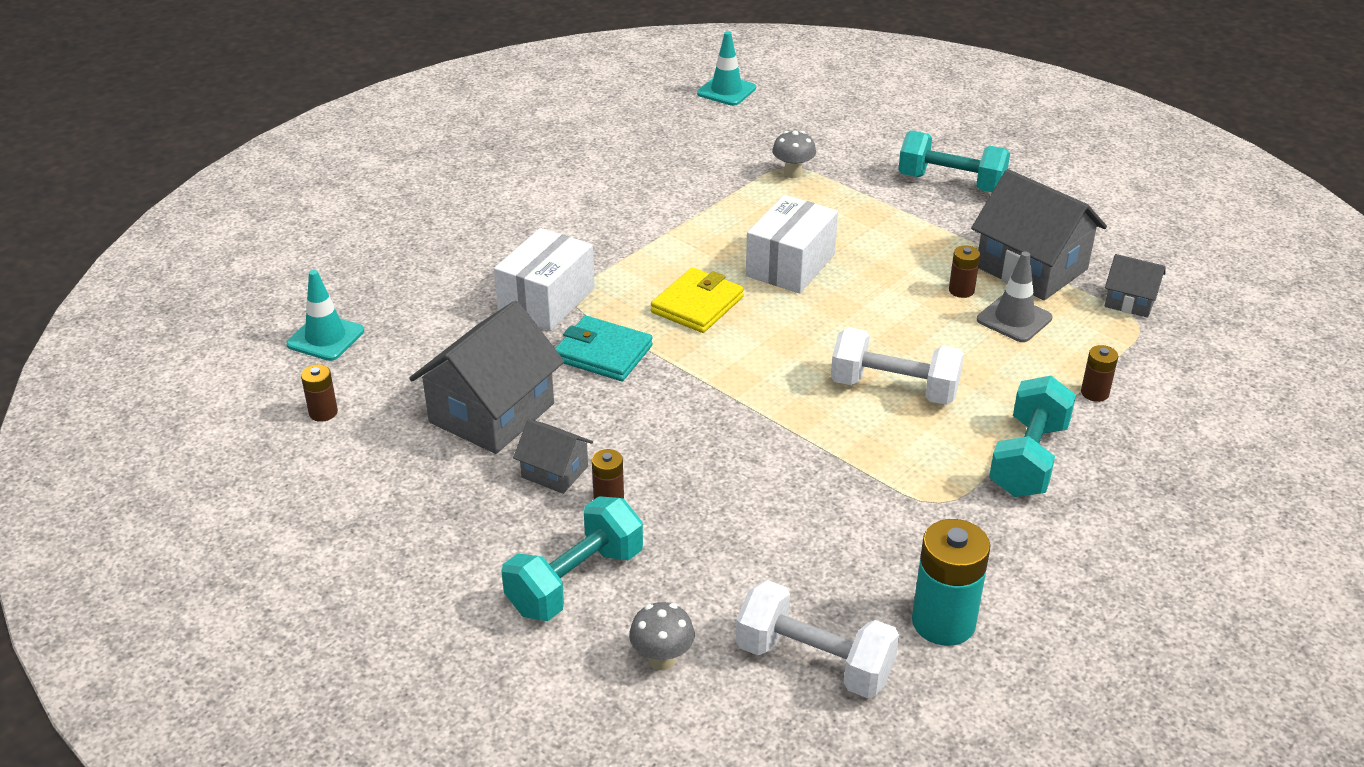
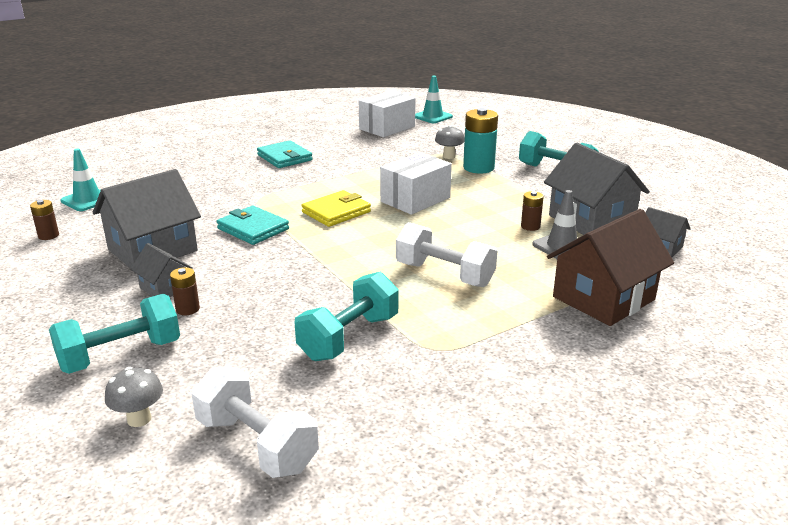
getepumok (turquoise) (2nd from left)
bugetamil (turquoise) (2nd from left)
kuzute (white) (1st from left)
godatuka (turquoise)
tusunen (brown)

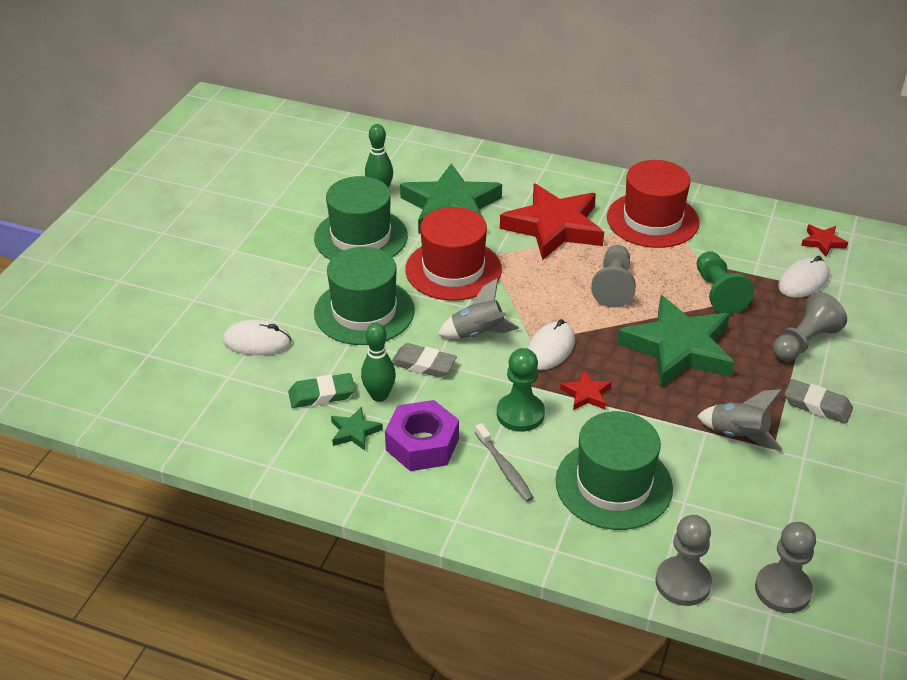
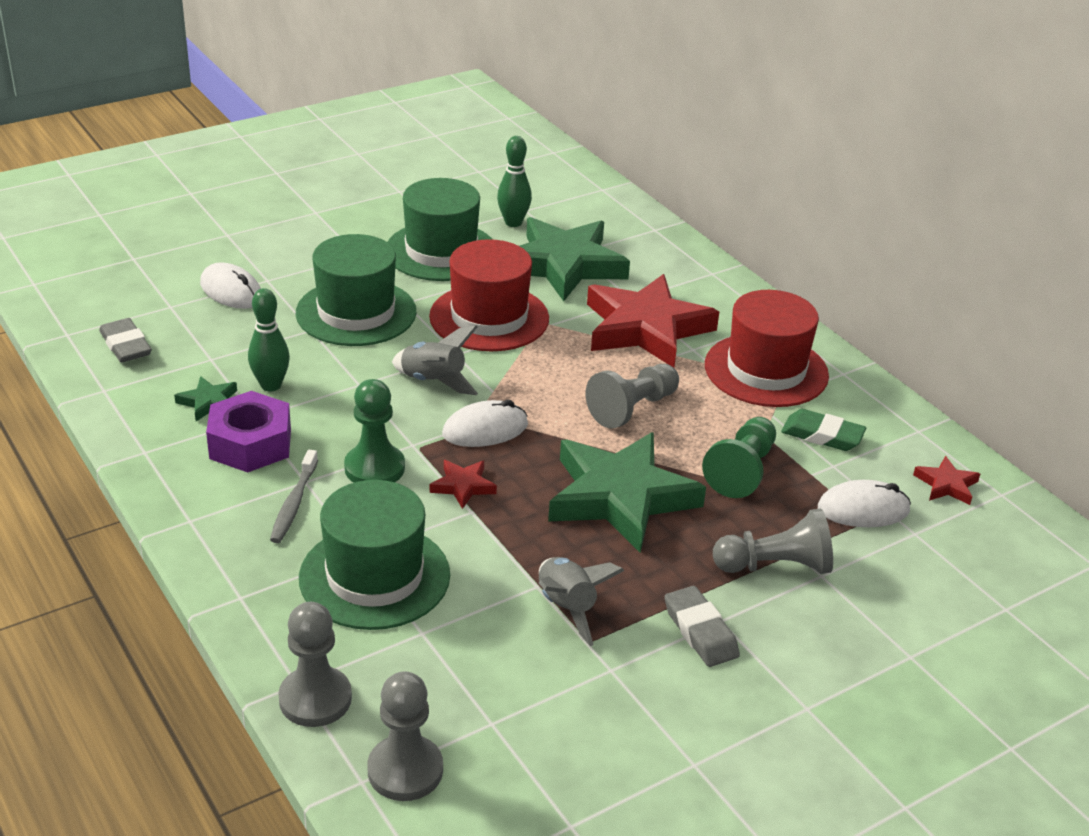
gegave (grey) (1st from left)
gegave (green)

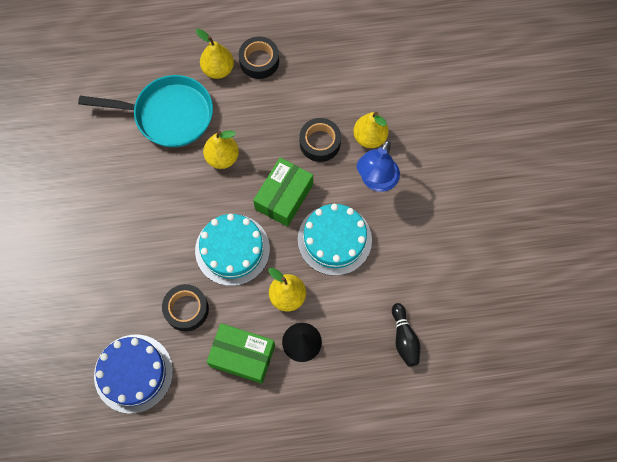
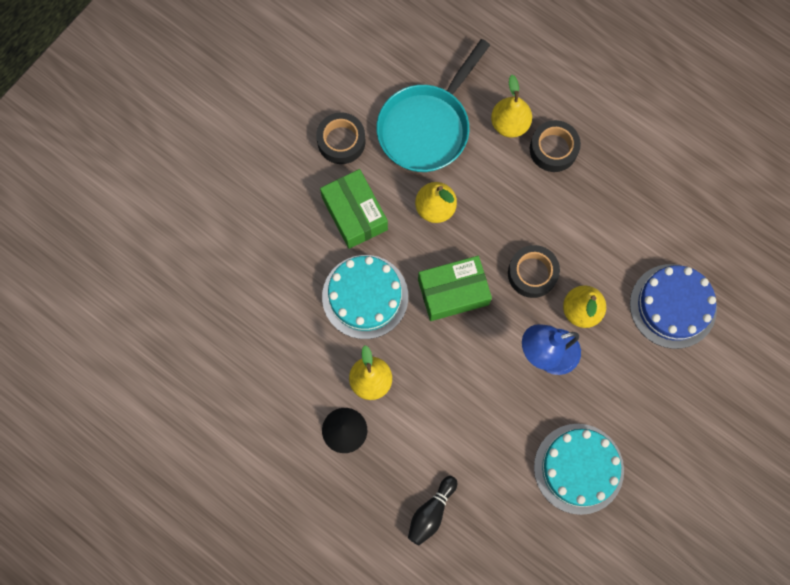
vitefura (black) (1st from left)
kuzute (green) (1st from left)
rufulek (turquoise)
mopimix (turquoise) (2nd from left)
mopimix (blue)

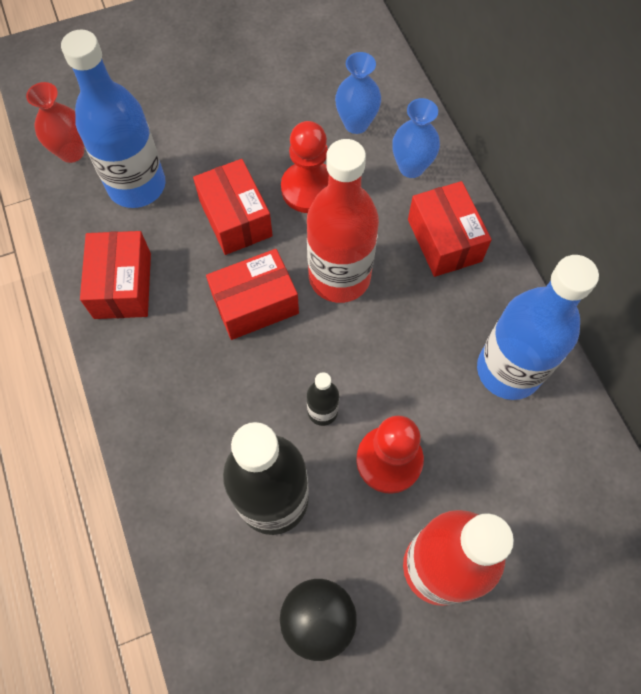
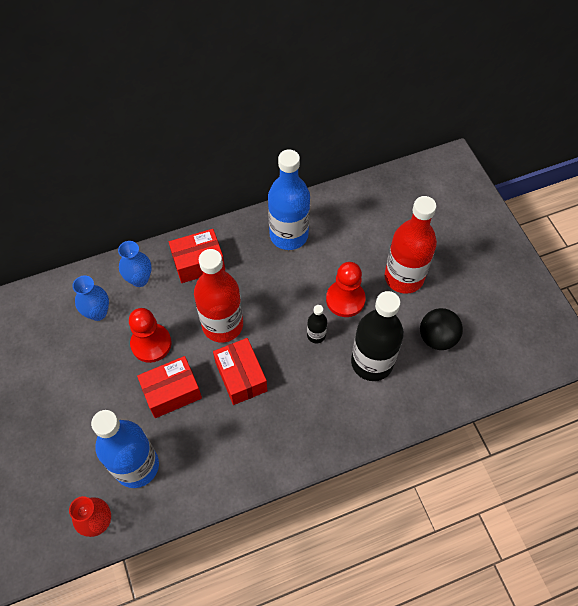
kuzute (red) (1st from left in the first image)

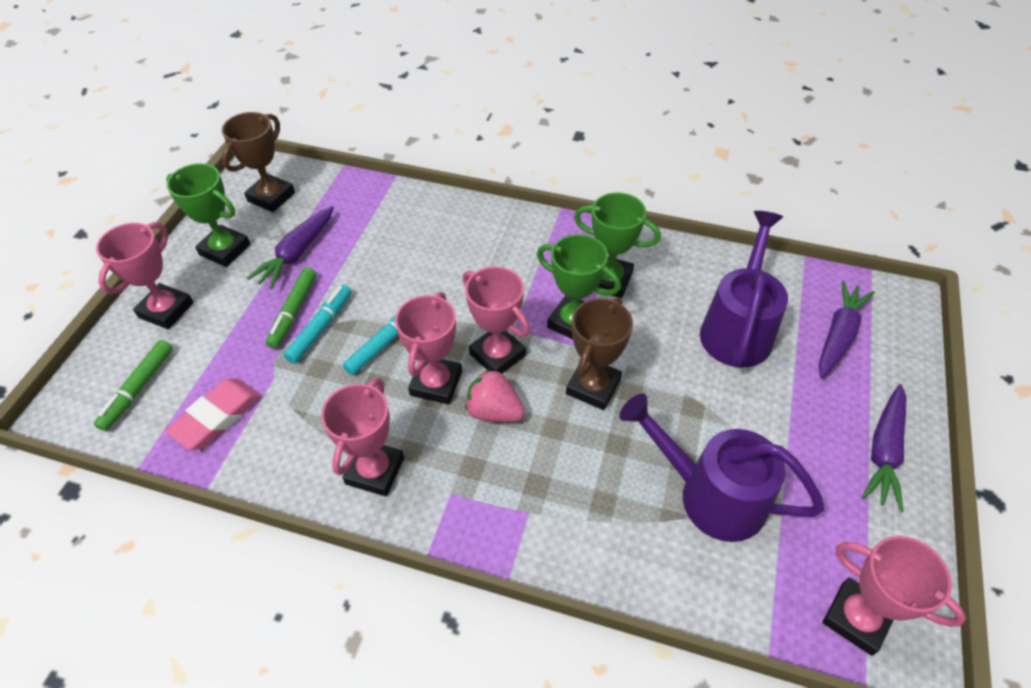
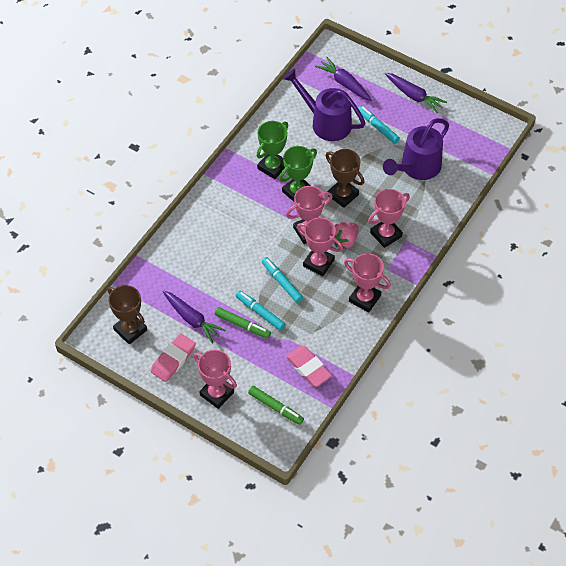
gegave (pink) (1st from left)
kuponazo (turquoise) (3rd from left)
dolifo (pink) (5th from left)

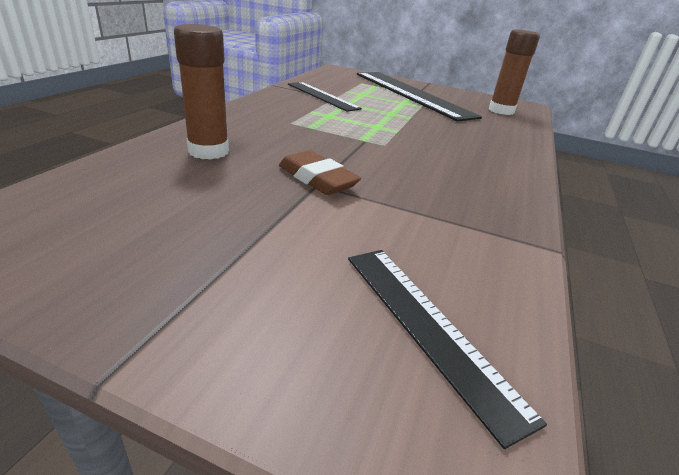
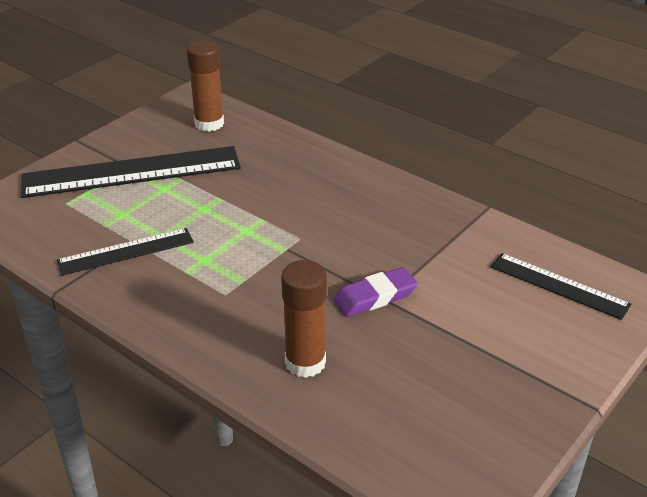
gegave (purple)
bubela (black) (3rd from left)

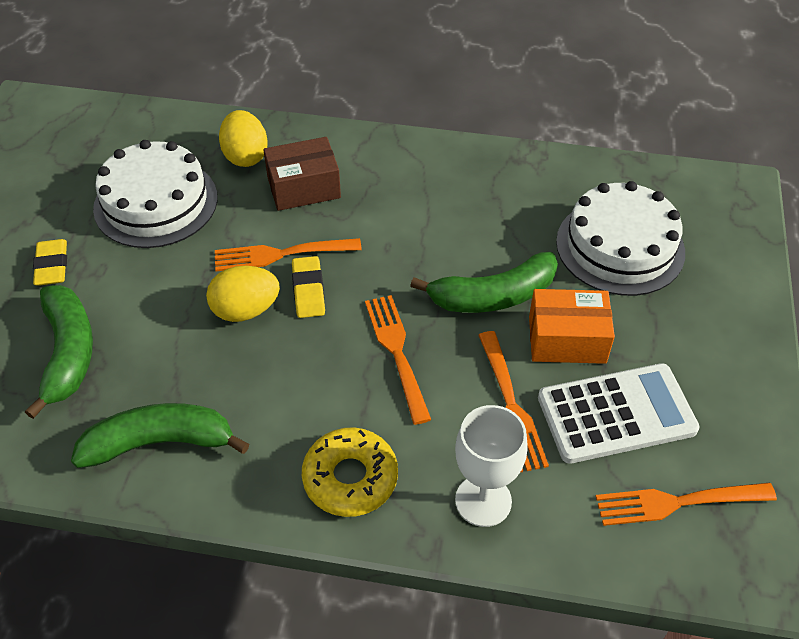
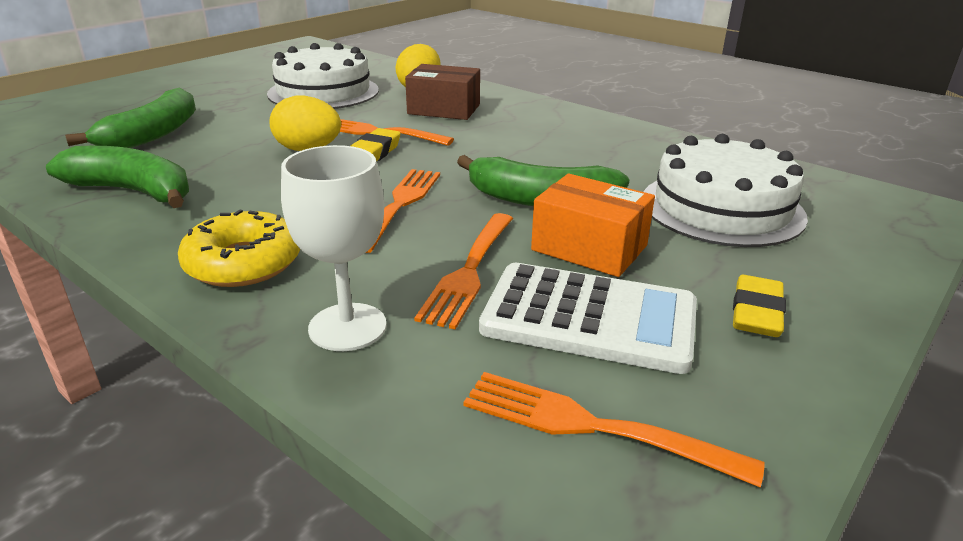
gegave (yellow) (2nd from left)

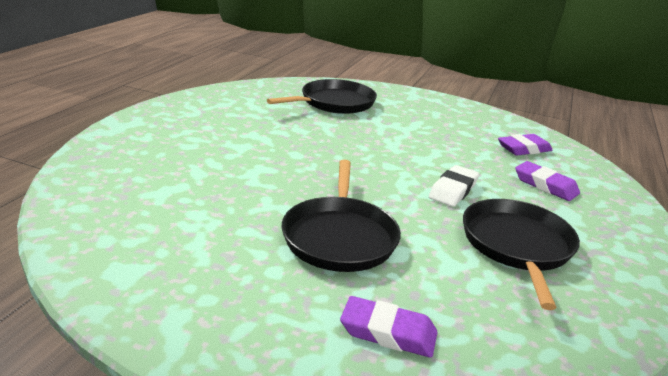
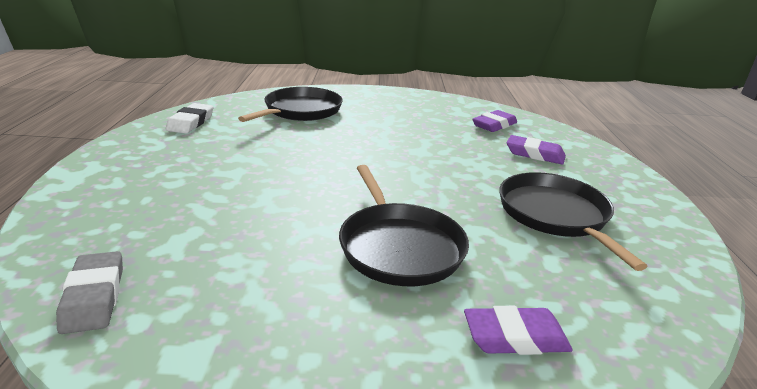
gegave (grey)
gegave (white)

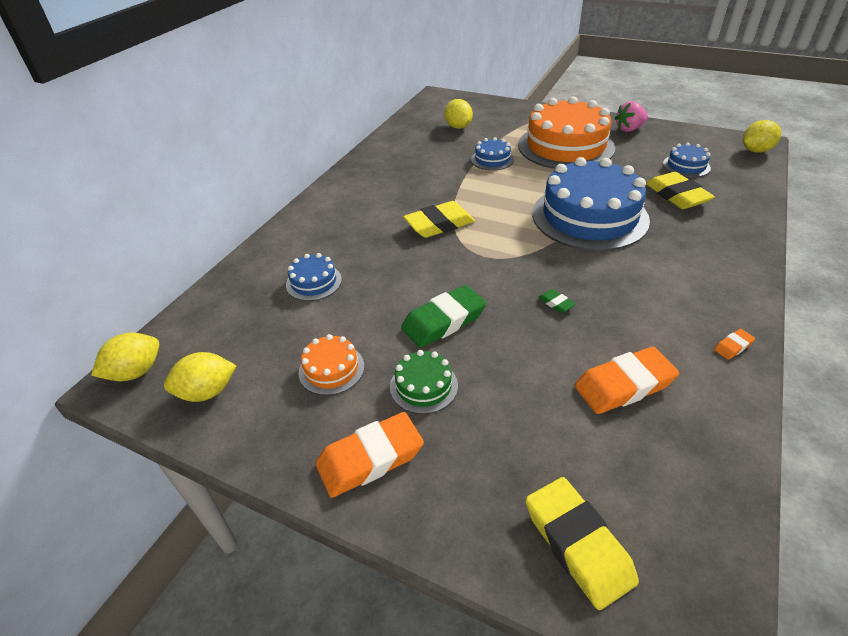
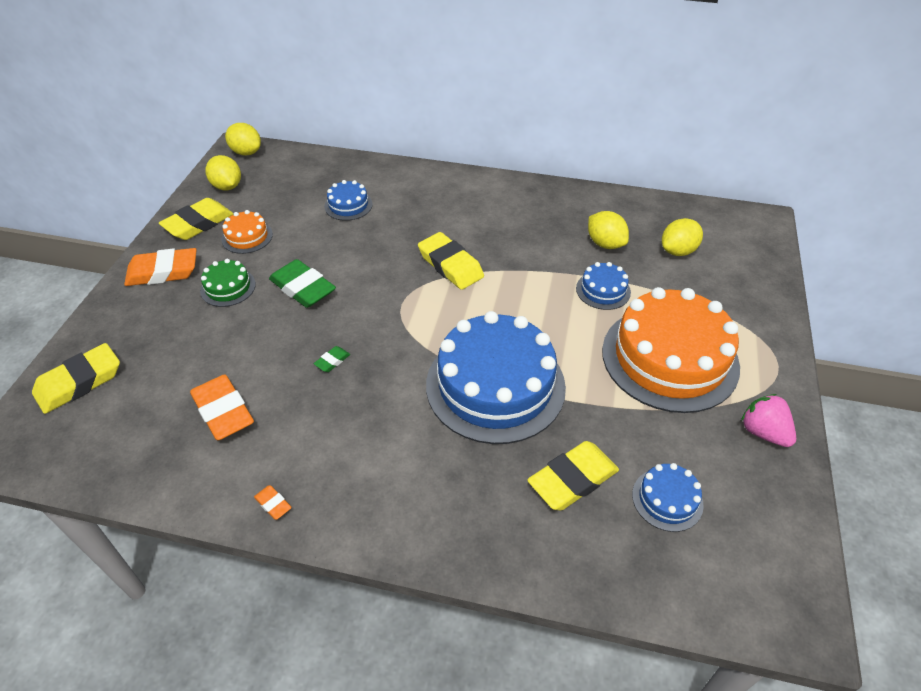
gegave (orange) (1st from left)
gegave (yellow) (2nd from left)
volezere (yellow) (3rd from left)

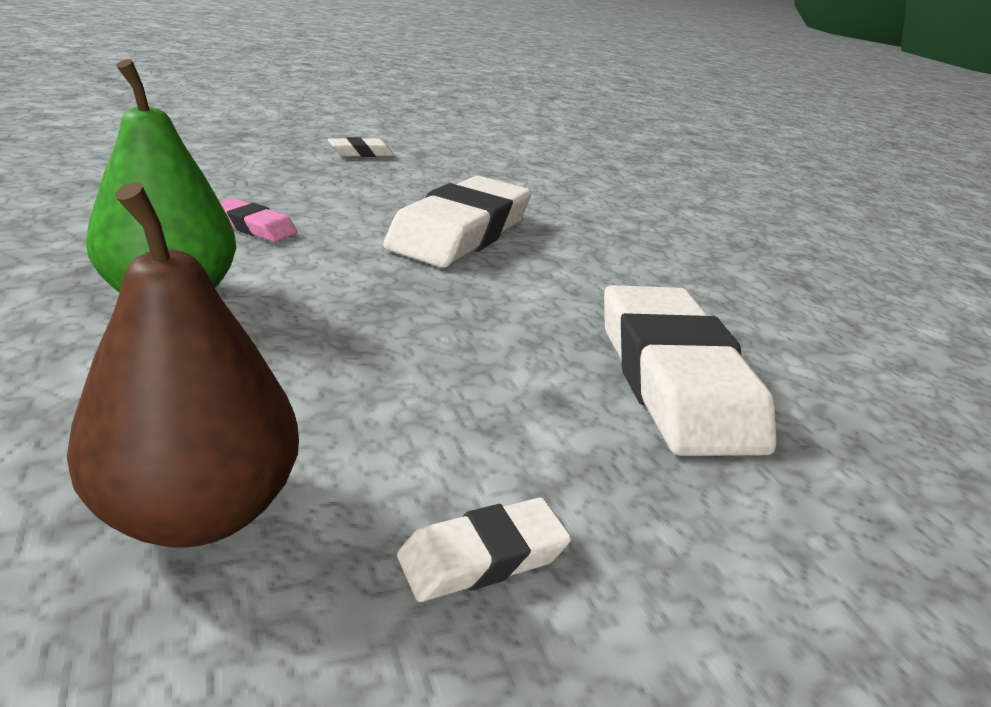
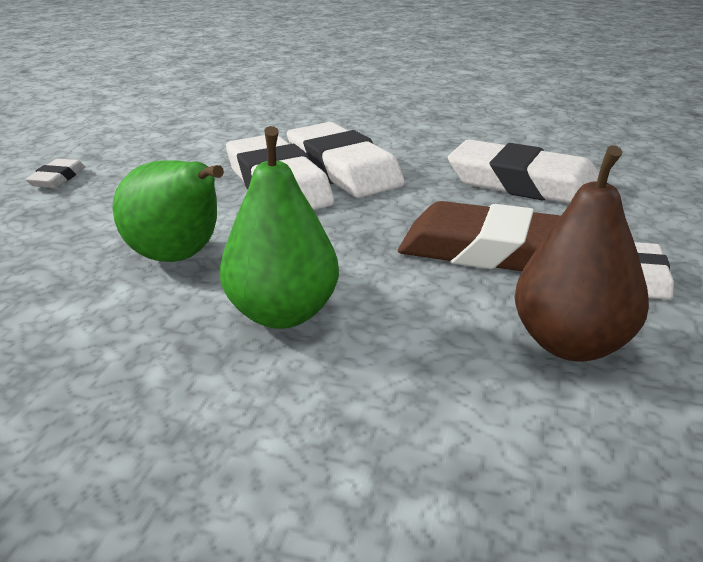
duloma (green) (1st from left)
gegave (white) (3rd from left)
gegave (brown)

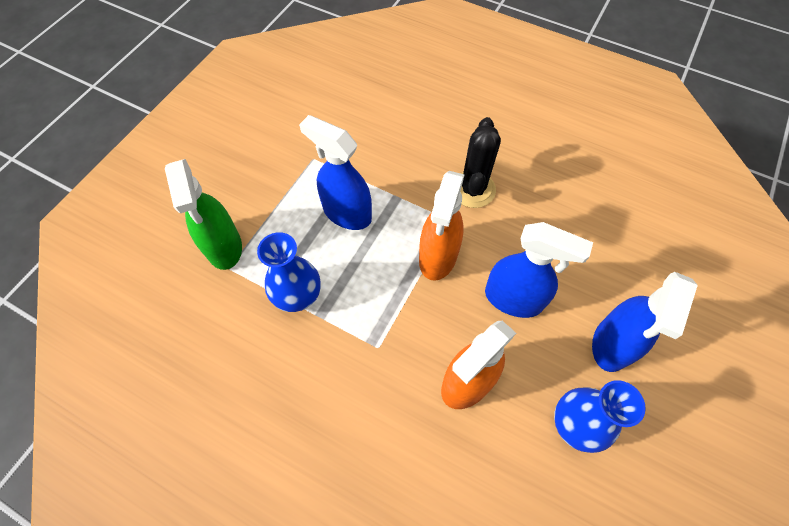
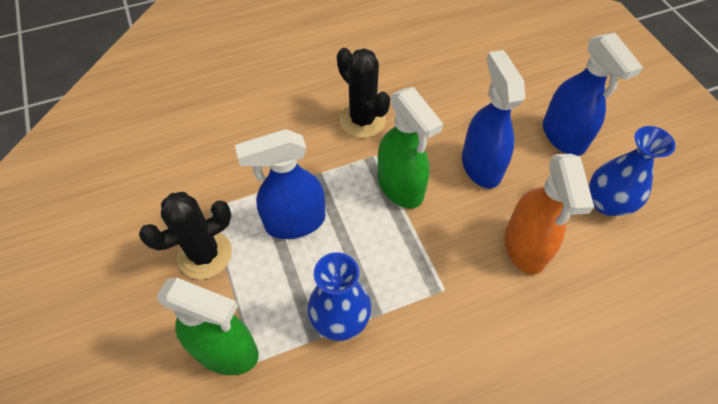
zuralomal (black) (1st from left)
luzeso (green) (2nd from left)
luzeso (blue) (2nd from left)

